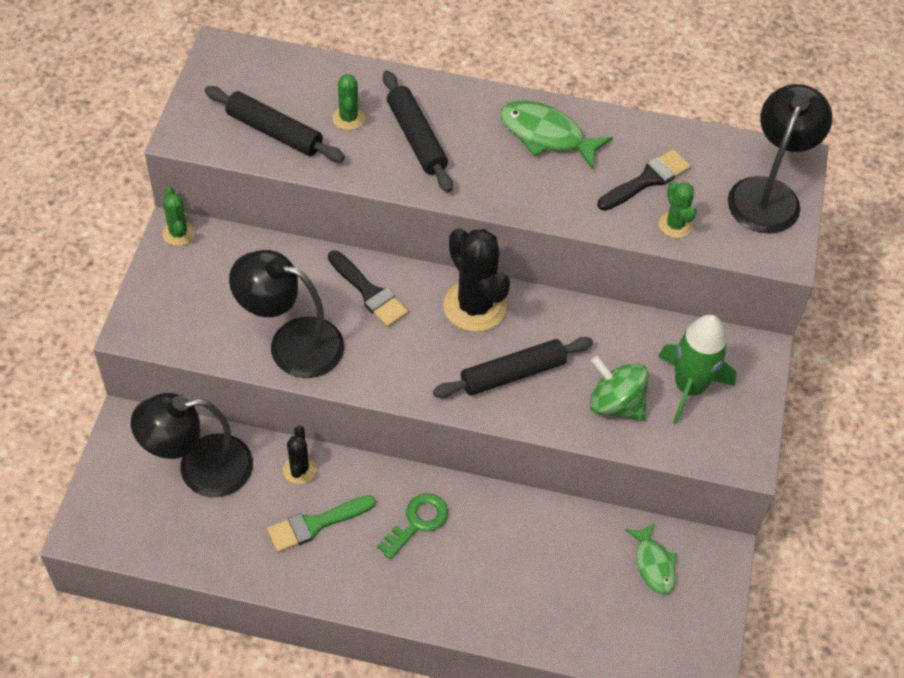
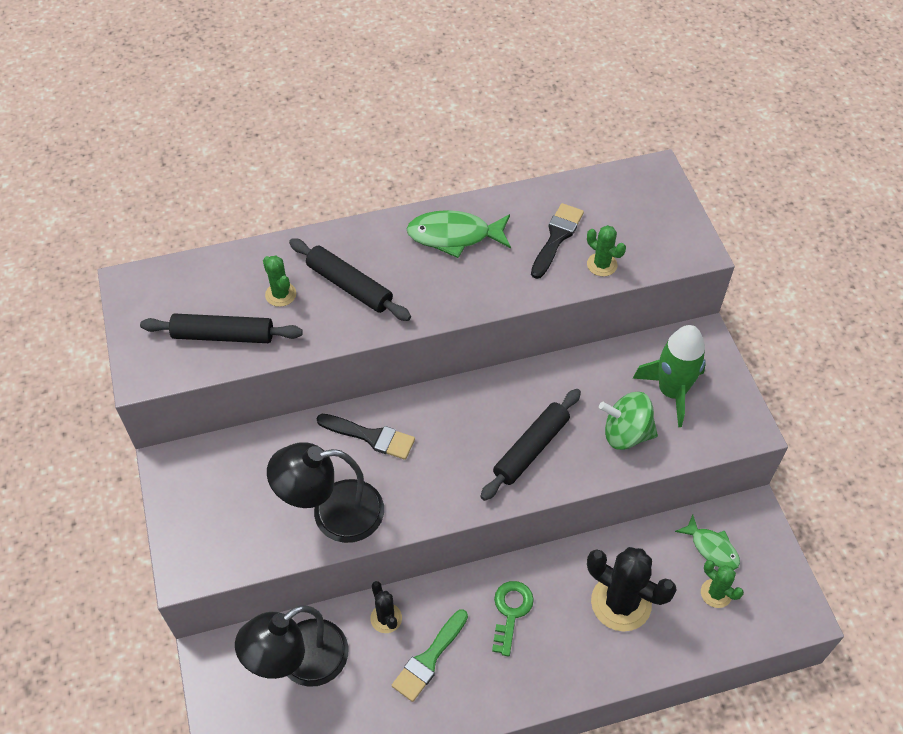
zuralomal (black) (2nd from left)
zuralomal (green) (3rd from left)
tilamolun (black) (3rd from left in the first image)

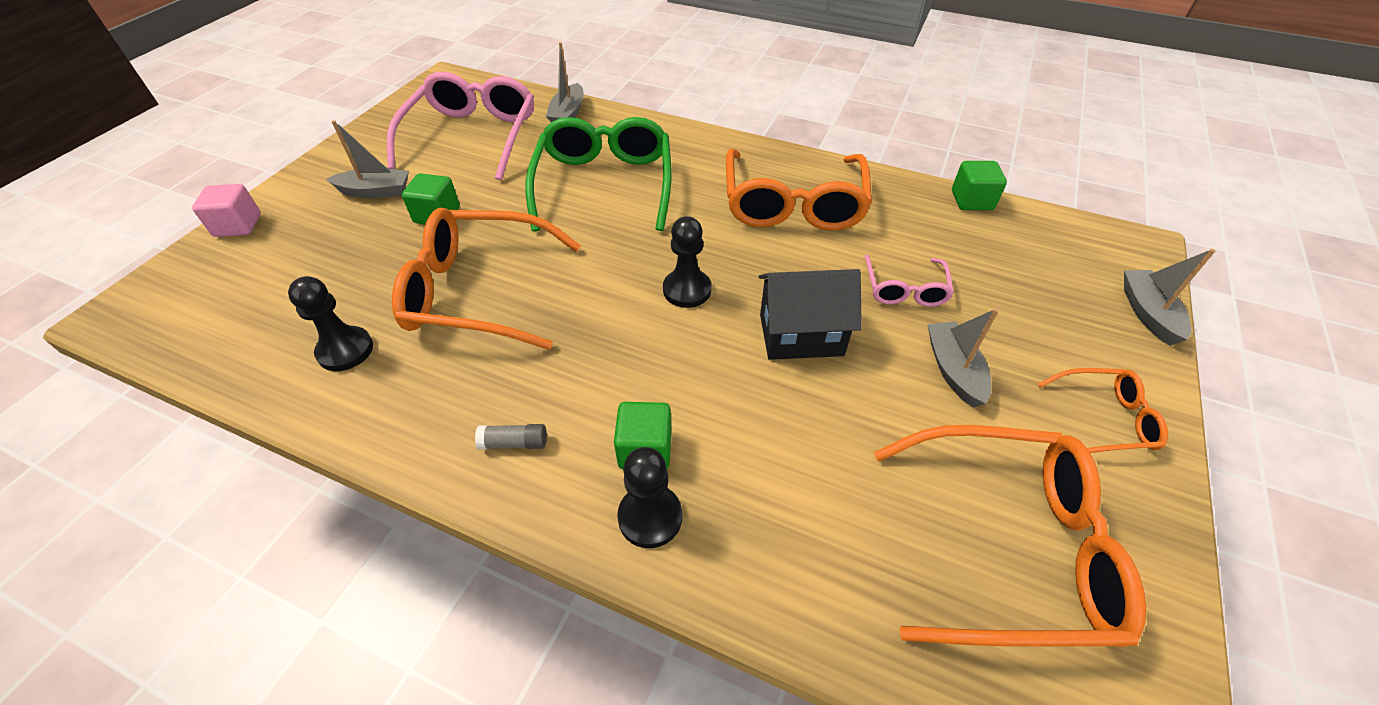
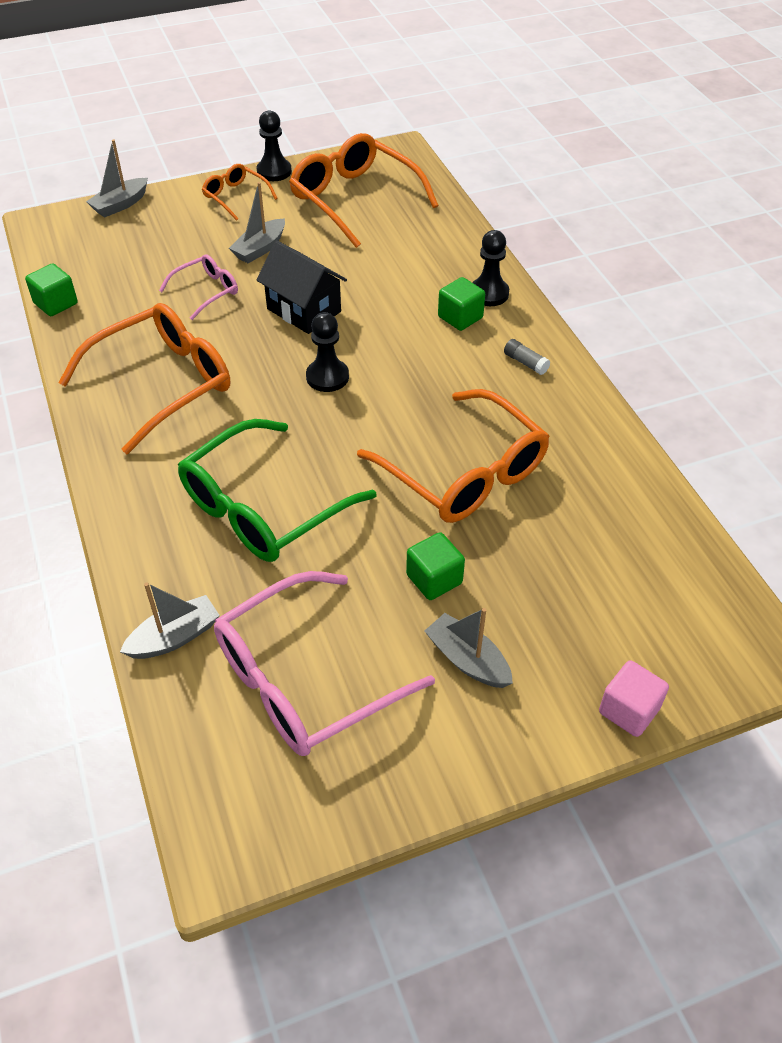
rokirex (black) (1st from left)

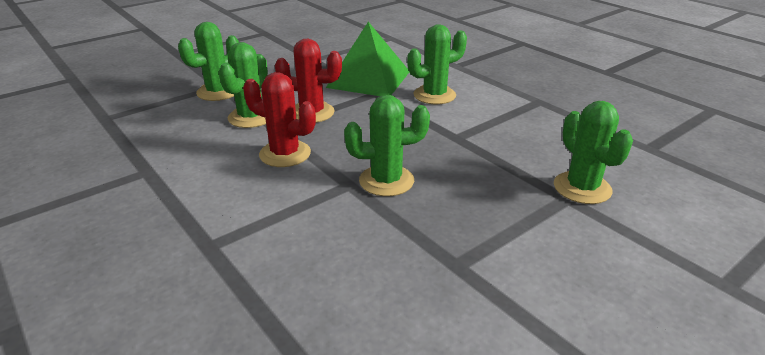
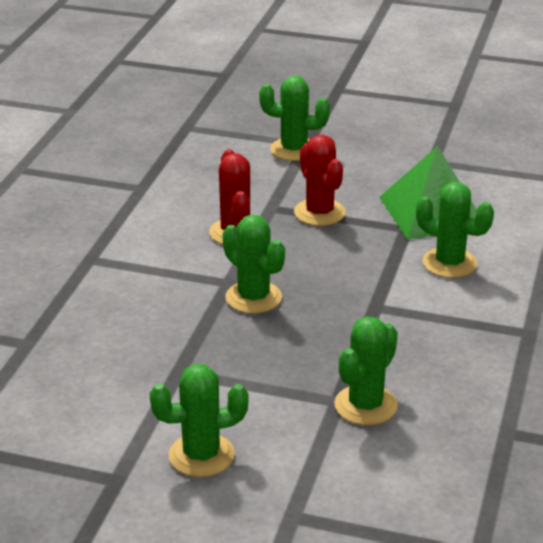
zuralomal (green) (1st from left)

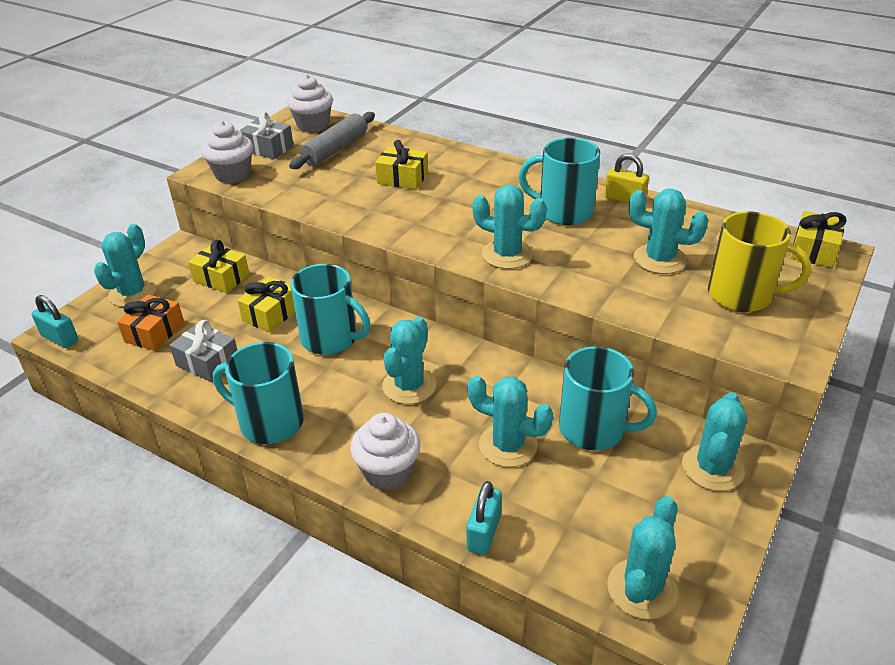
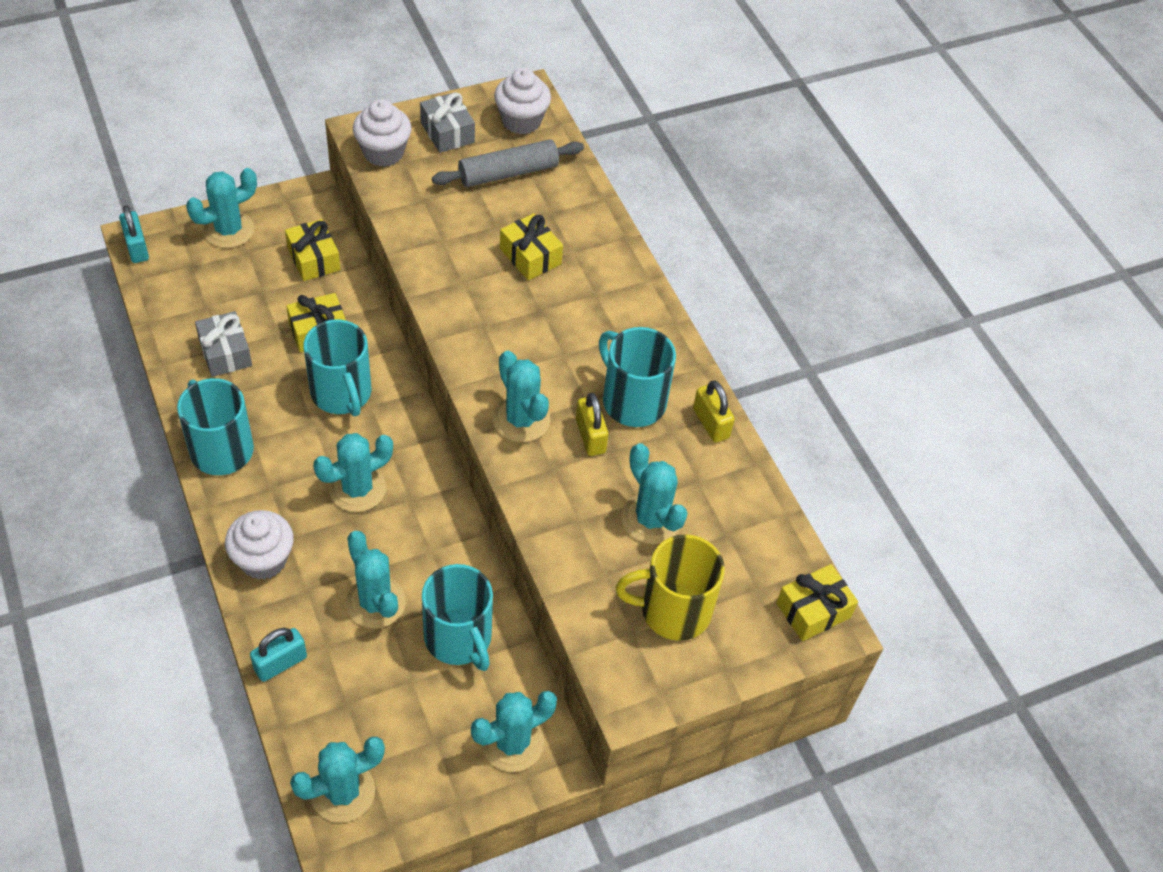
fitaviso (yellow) (1st from left)
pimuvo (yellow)
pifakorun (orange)

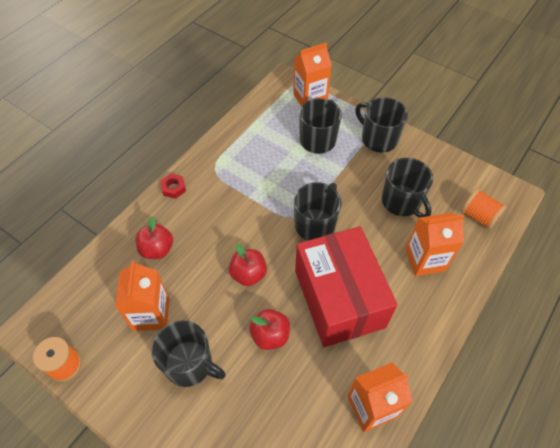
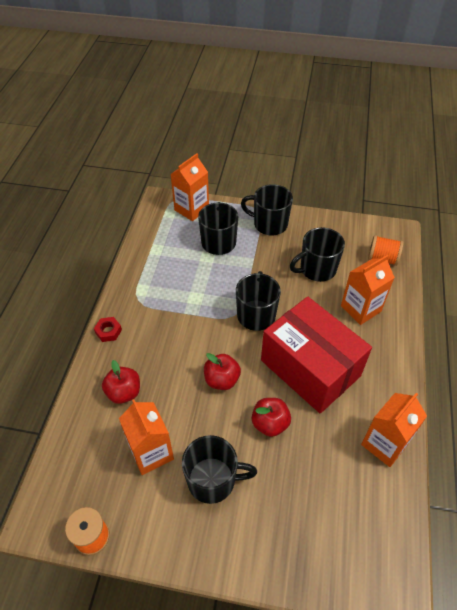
pimuvo (black) (5th from left)

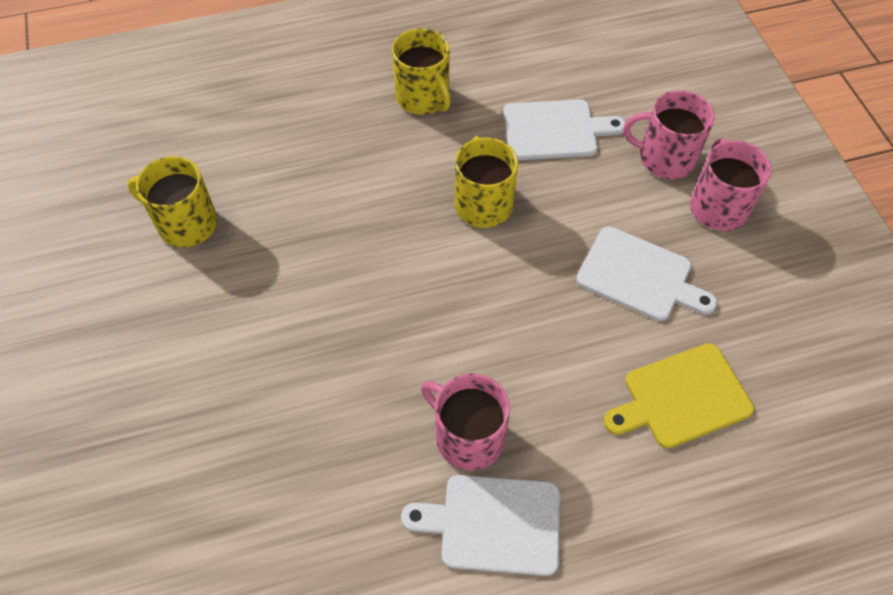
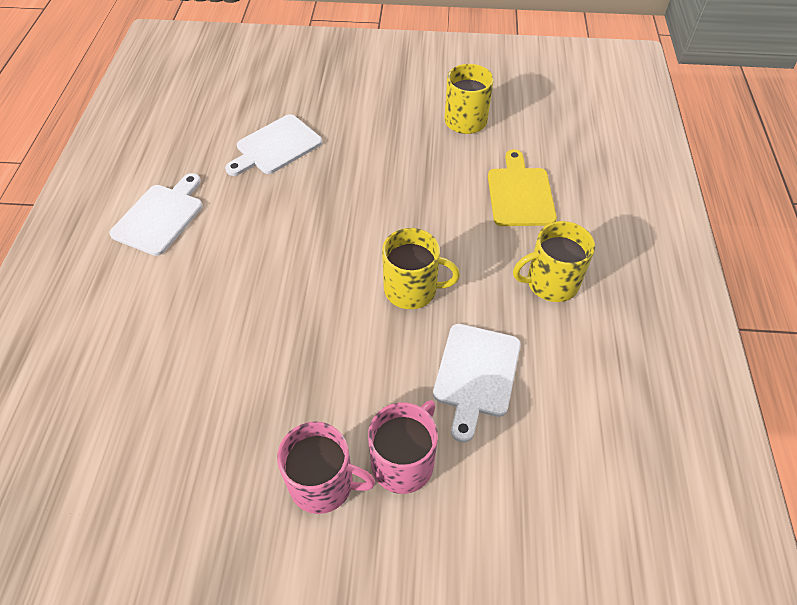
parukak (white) (2nd from left)
parukak (yellow)
pimuvo (pink) (1st from left in the first image)

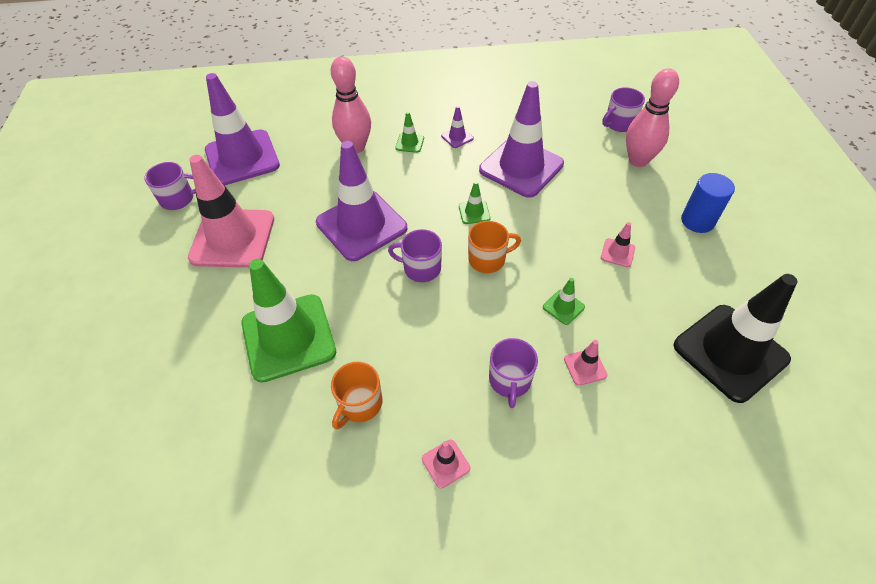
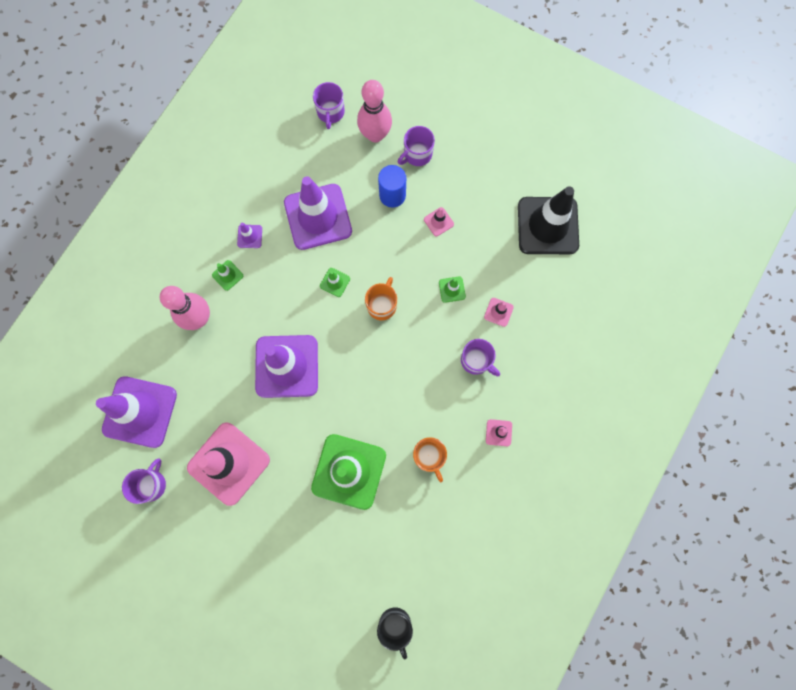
pimuvo (black)
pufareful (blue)
pimuvo (purple) (3rd from left)

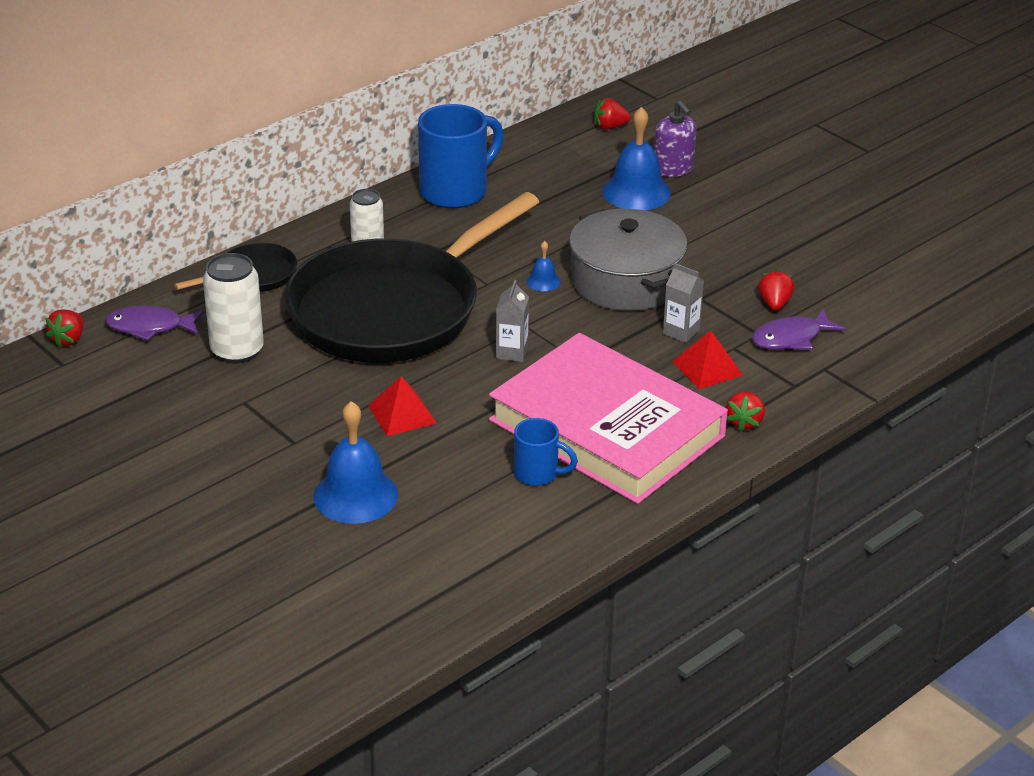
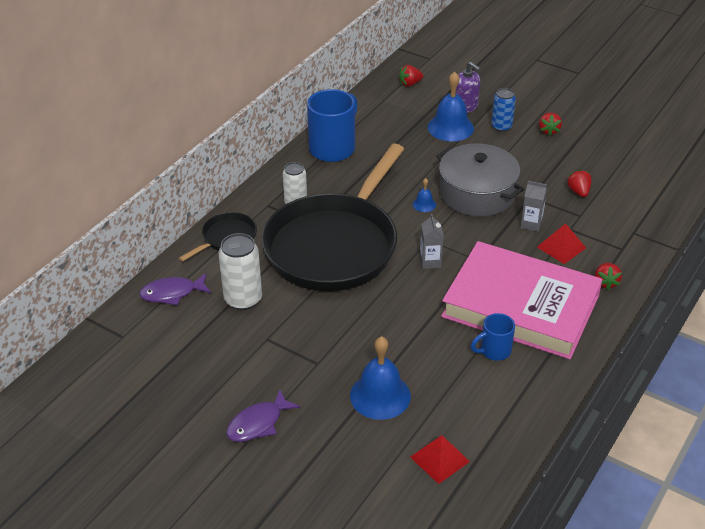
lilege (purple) (2nd from left)
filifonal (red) (1st from left)
pimuvo (blue) (2nd from left)
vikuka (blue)
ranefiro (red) (2nd from left)

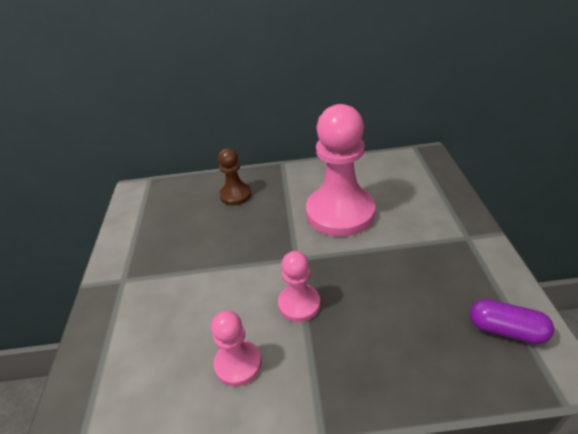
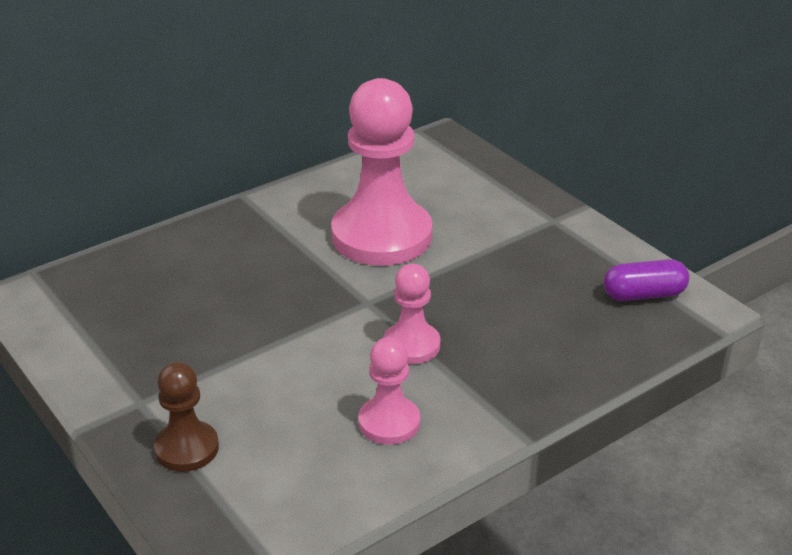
rokirex (brown)

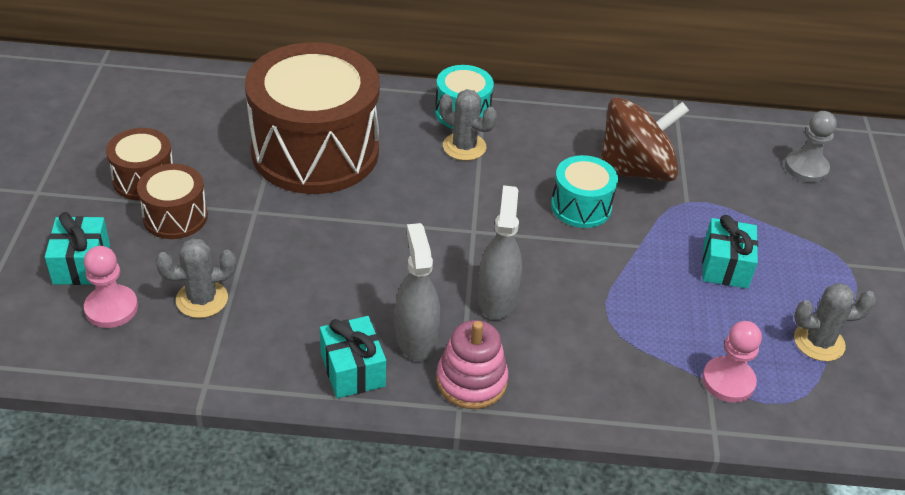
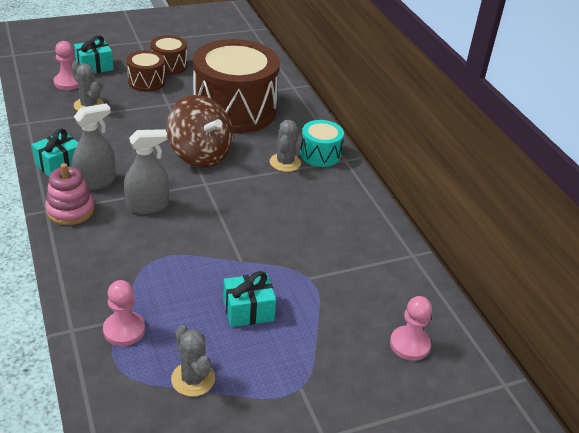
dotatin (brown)
rokirex (pink) (3rd from left)
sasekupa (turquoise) (2nd from left in the first image)

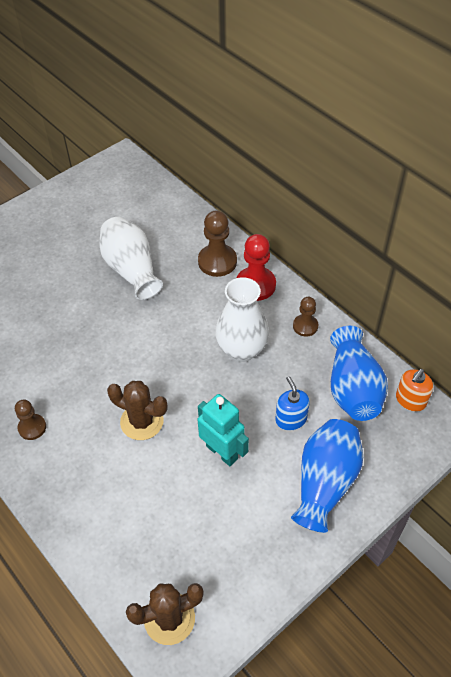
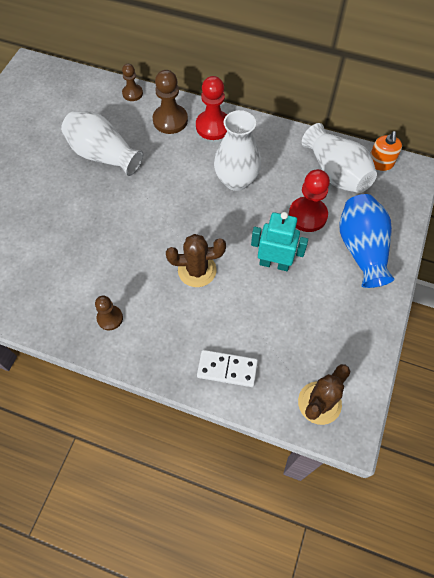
rokirex (brown) (2nd from left)
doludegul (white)
rokirex (red) (2nd from left)
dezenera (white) (3rd from left)

